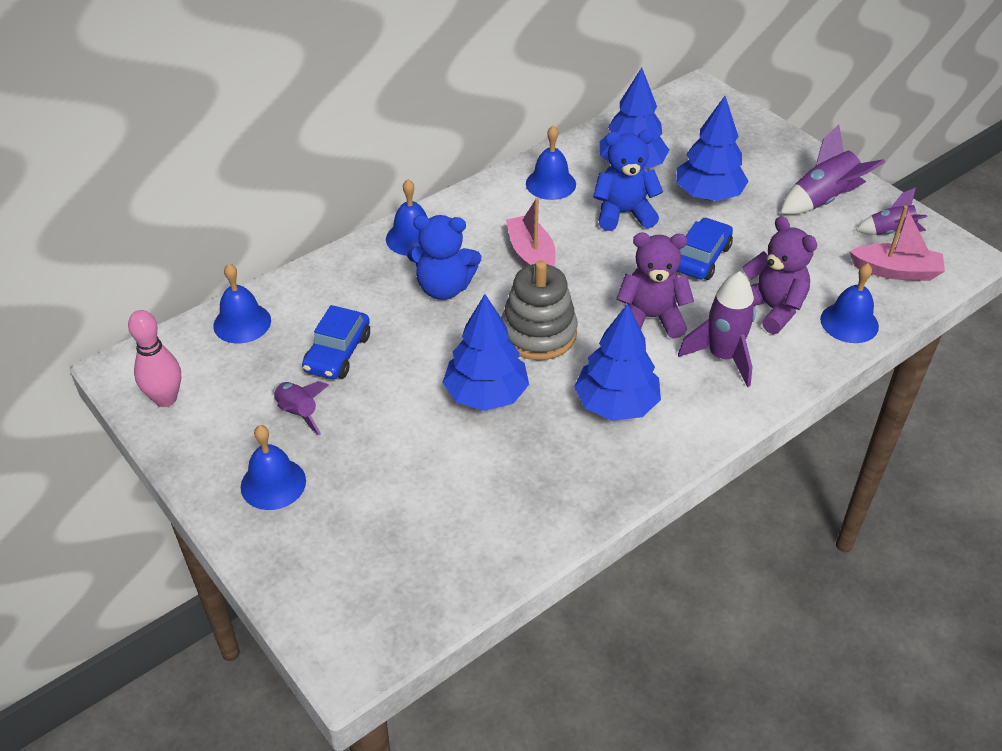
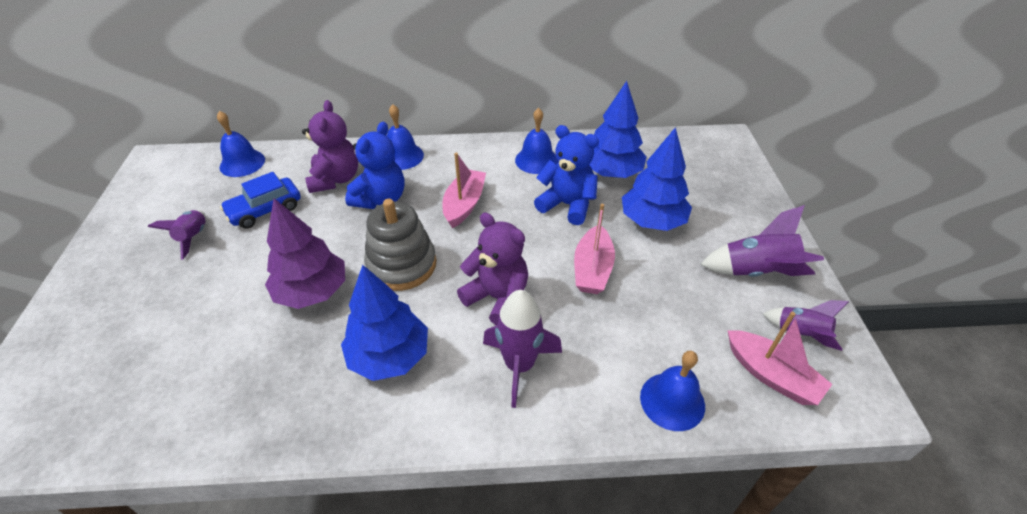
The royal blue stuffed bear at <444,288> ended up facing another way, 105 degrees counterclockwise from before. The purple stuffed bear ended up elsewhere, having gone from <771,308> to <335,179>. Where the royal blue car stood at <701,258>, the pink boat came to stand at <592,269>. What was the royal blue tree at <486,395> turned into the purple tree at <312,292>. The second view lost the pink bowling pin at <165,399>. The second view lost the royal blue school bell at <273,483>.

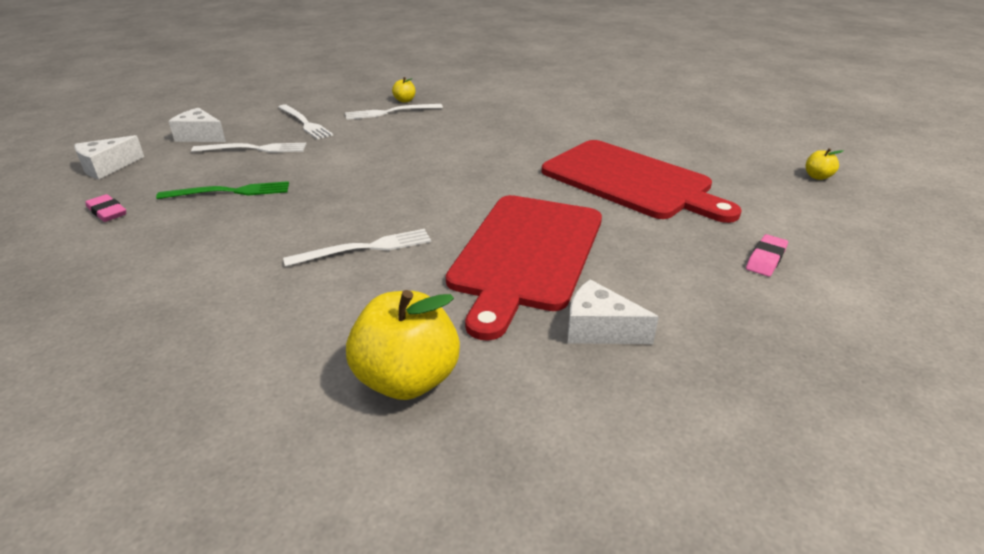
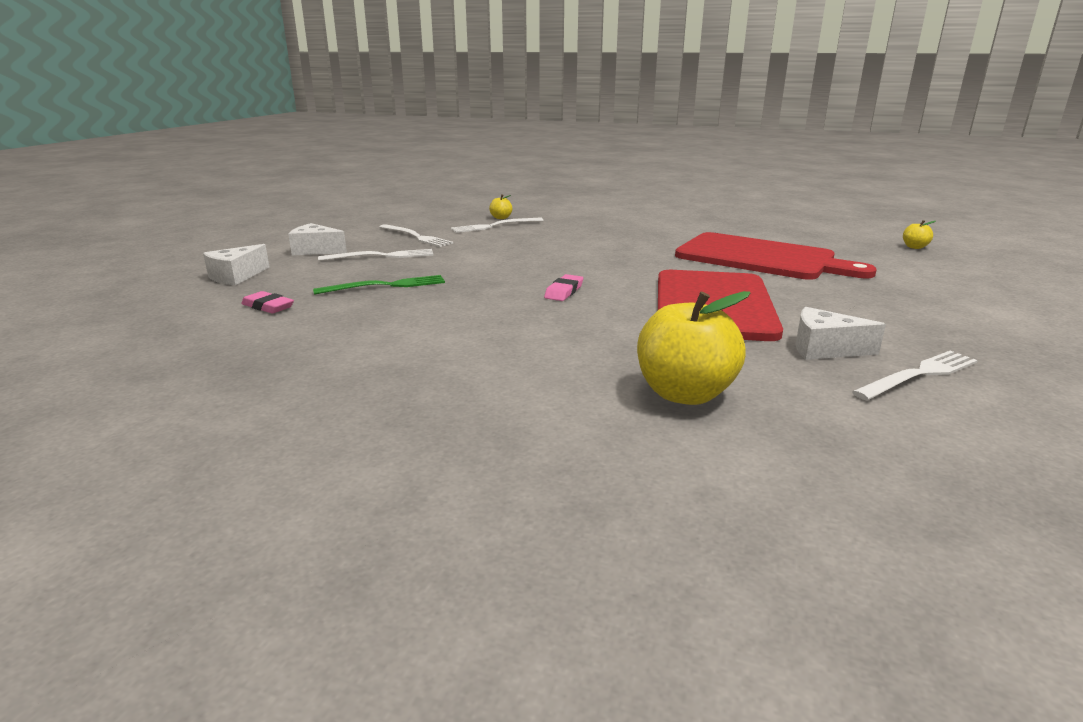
The white fork ended up elsewhere, having gone from <365,248> to <919,375>. The pink eraser ended up elsewhere, having gone from <766,259> to <564,291>.

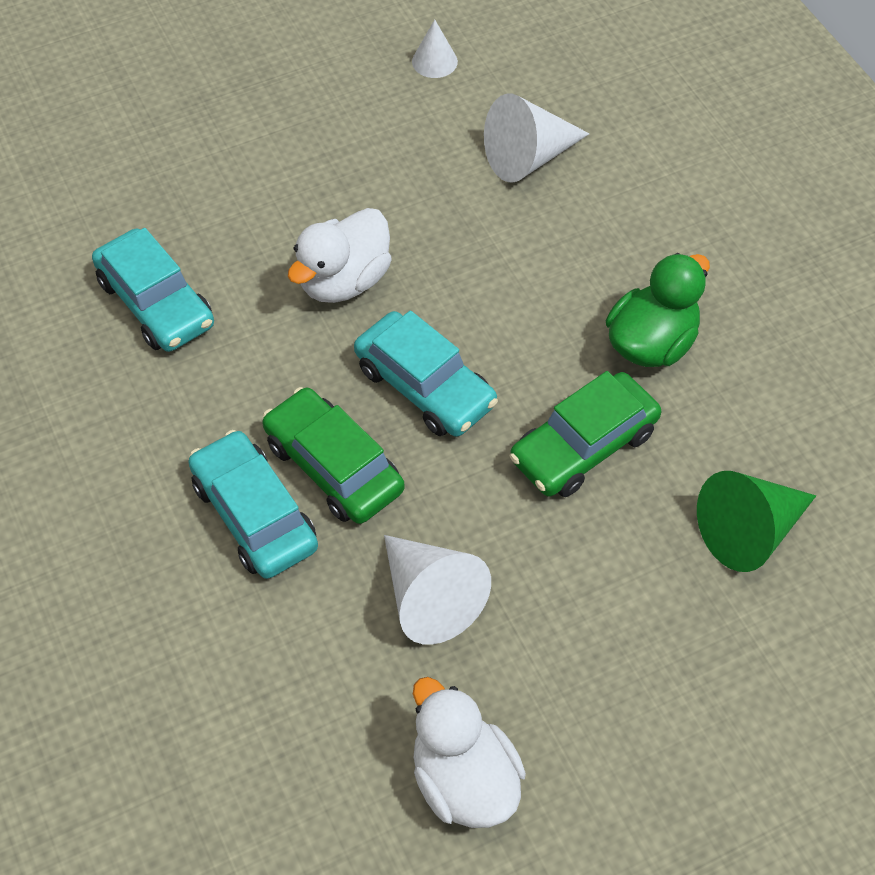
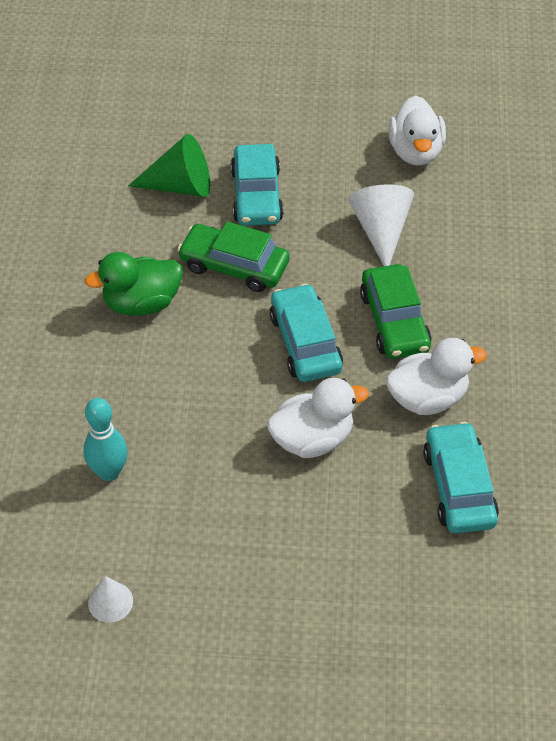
Where the white cone shape stood at <528,158>, the aqua bowling pin came to stand at <109,472>. The green car at <583,446> ended up facing another way, 150 degrees counterclockwise from before. The aqua car ended up elsewhere, having gone from <255,514> to <256,195>. The second view gained the white rubber duck at <427,398>.

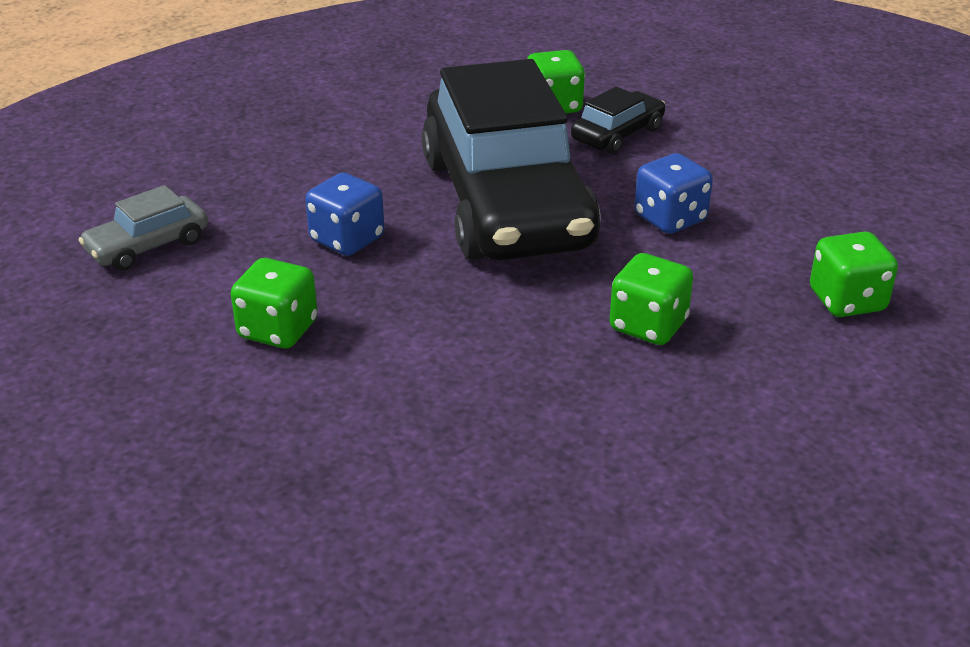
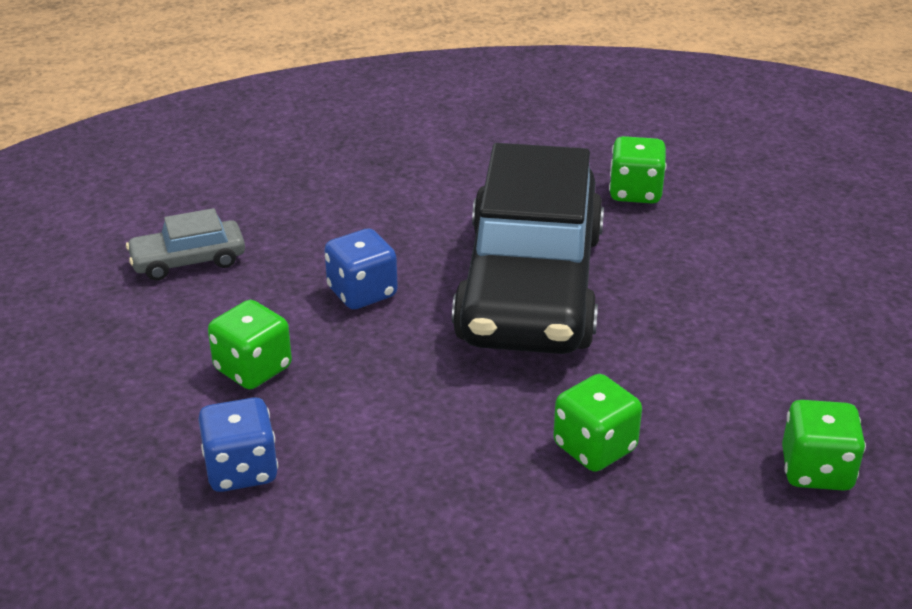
The second view lost the jet-black car at <617,134>. The royal blue game die ended up elsewhere, having gone from <670,219> to <241,470>.

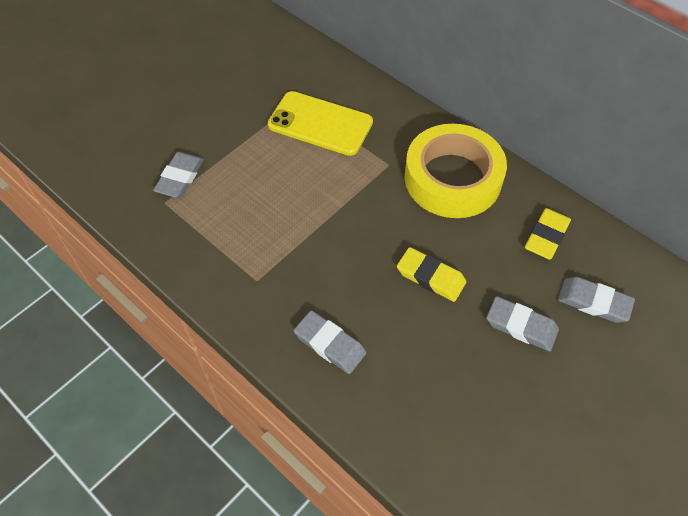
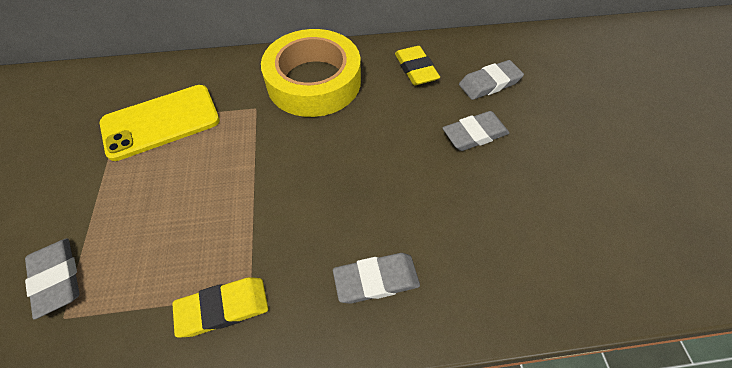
The bright yellow eraser ended up elsewhere, having gone from <430,277> to <223,308>.

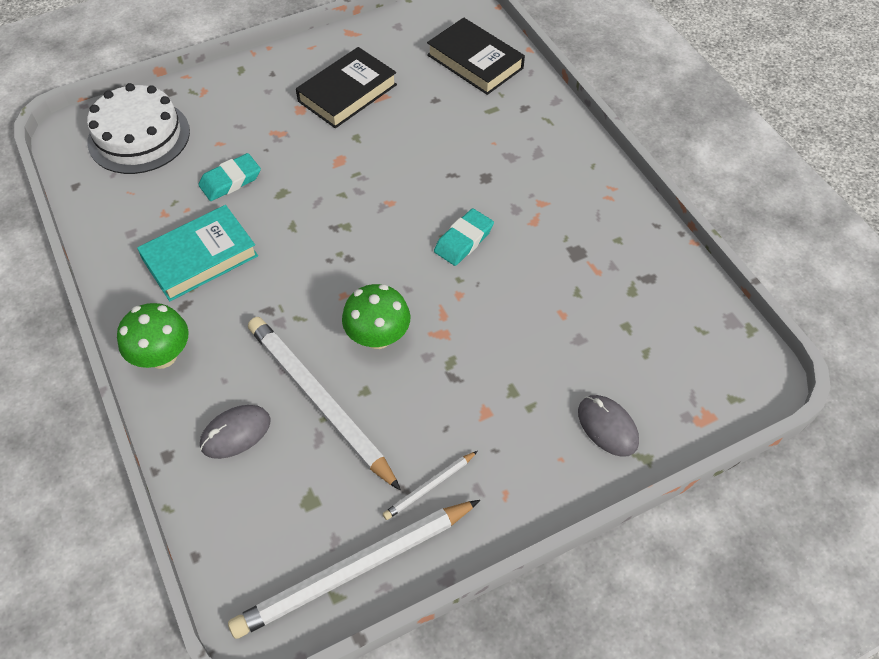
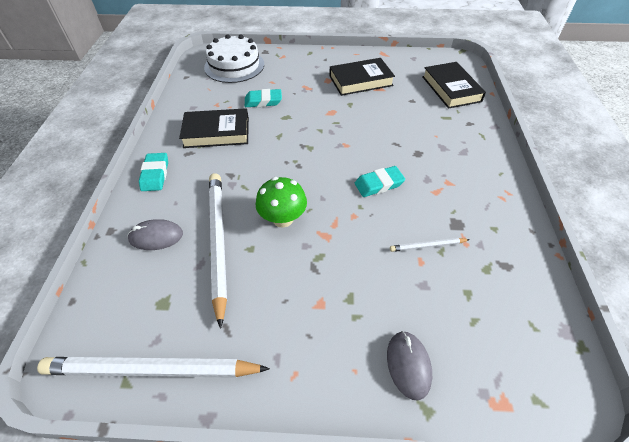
What was the aqua book at <200,257> turned into the jet-black book at <217,132>. Where the green toadstool stood at <162,356>, the aqua eraser came to stand at <155,174>. The white pencil ended up elsewhere, having gone from <429,487> to <427,246>.

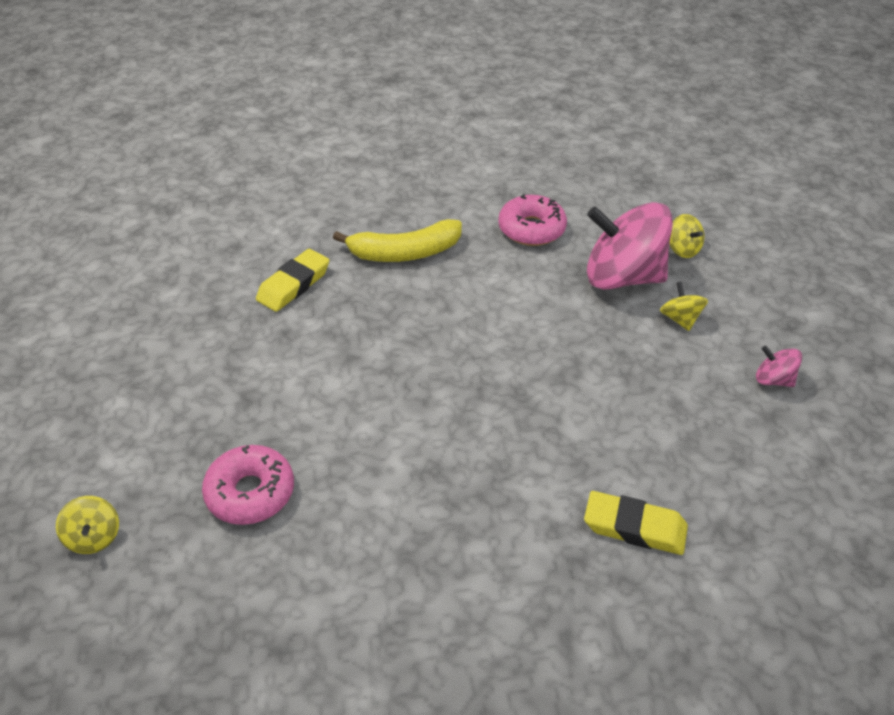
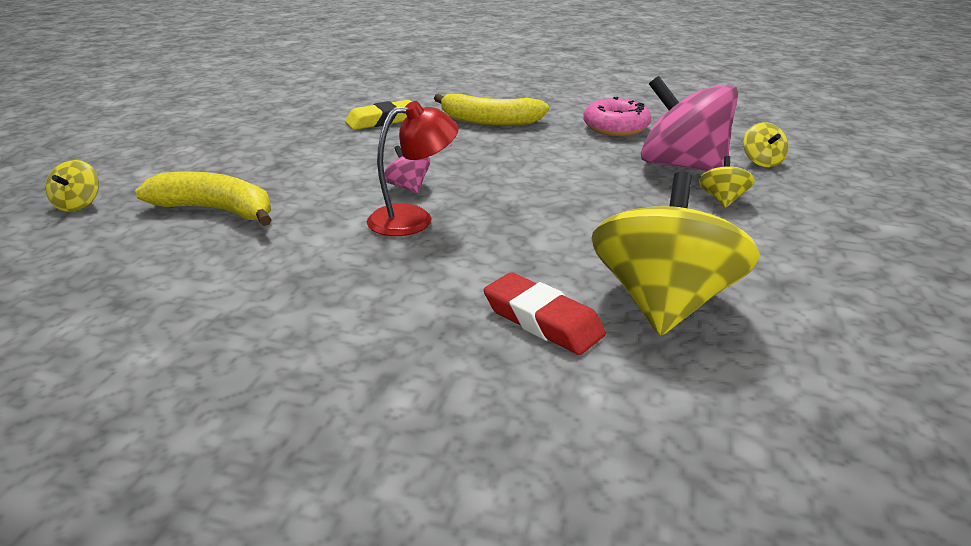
The pink toy top ended up elsewhere, having gone from <773,380> to <408,187>. Where the pink doughnut stood at <250,492>, the bright yellow banana fruit came to stand at <217,210>. What was the bright yellow eraser at <634,527> turned into the scarlet eraser at <542,320>. The second view gained the scarlet lamp at <413,219>. The second view gained the bright yellow toy top at <663,303>.

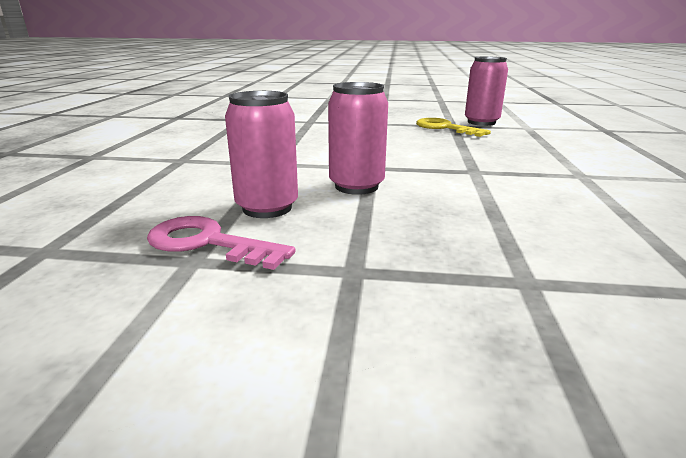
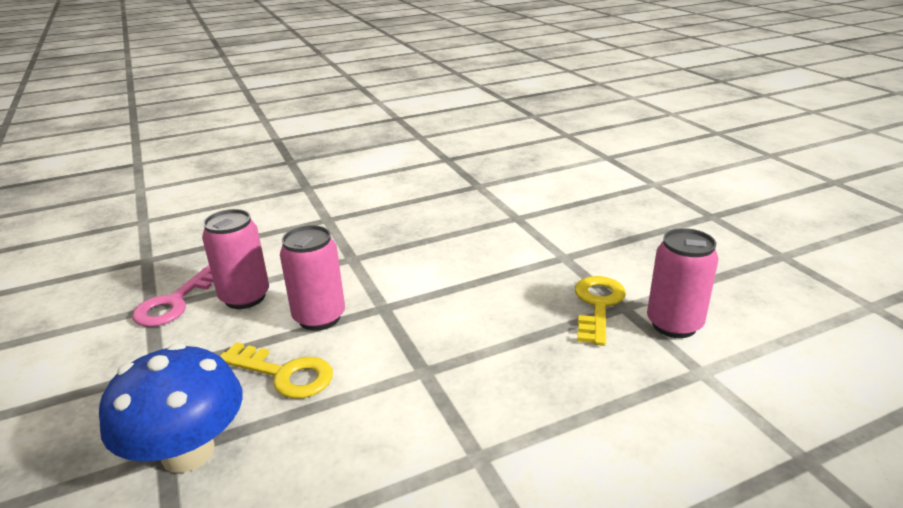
The pink door key at <208,243> ended up facing another way, 150 degrees counterclockwise from before. The second view gained the bright yellow door key at <284,374>. The second view gained the royal blue toadstool at <188,452>.

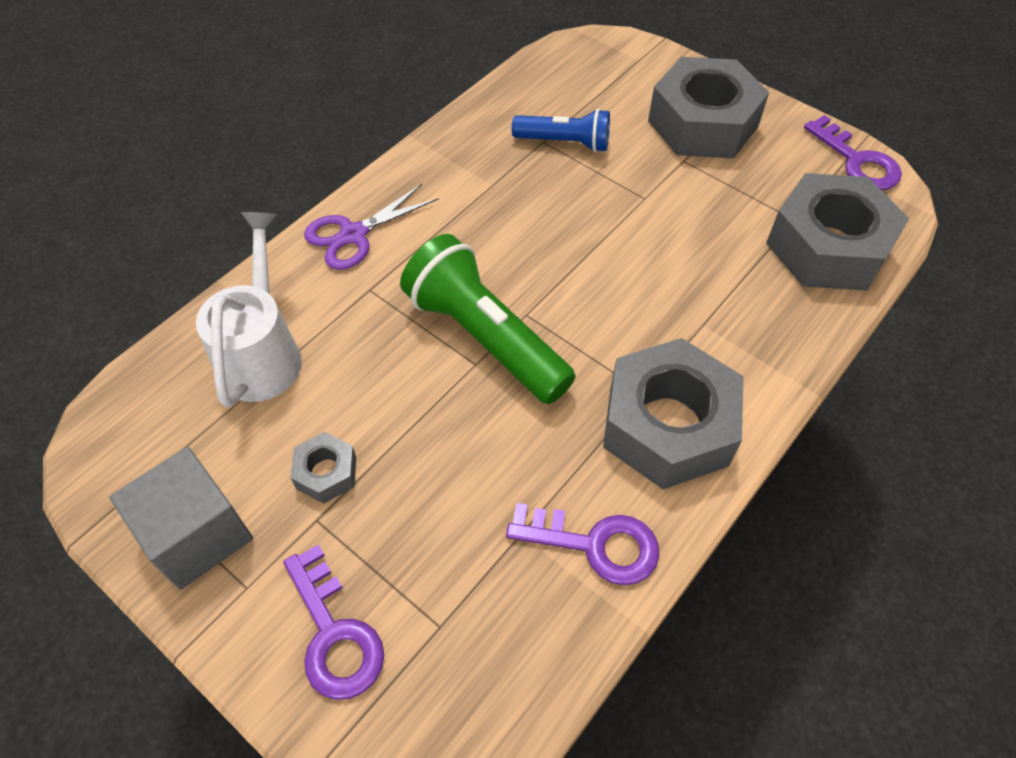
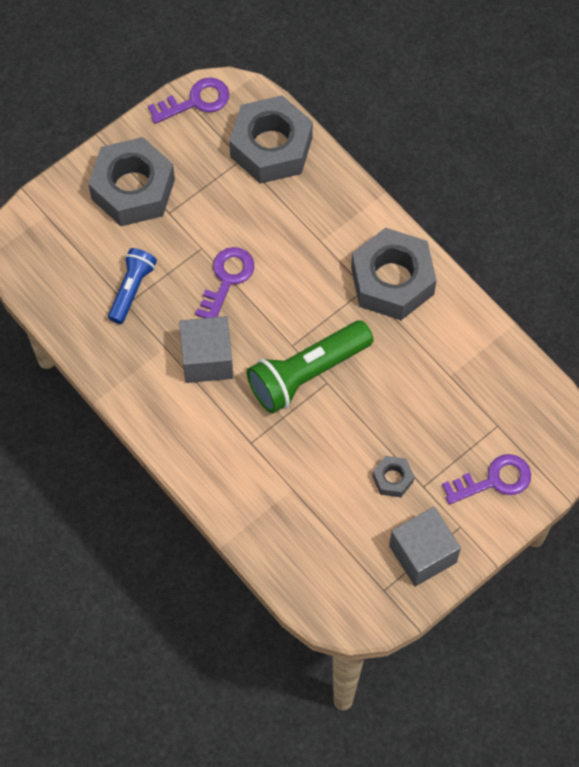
The second view lost the purple shears at <353,235>. The second view lost the white sprinkling can at <262,353>. The purple door key ended up elsewhere, having gone from <595,544> to <227,279>. The second view gained the grey solid cube at <207,359>.

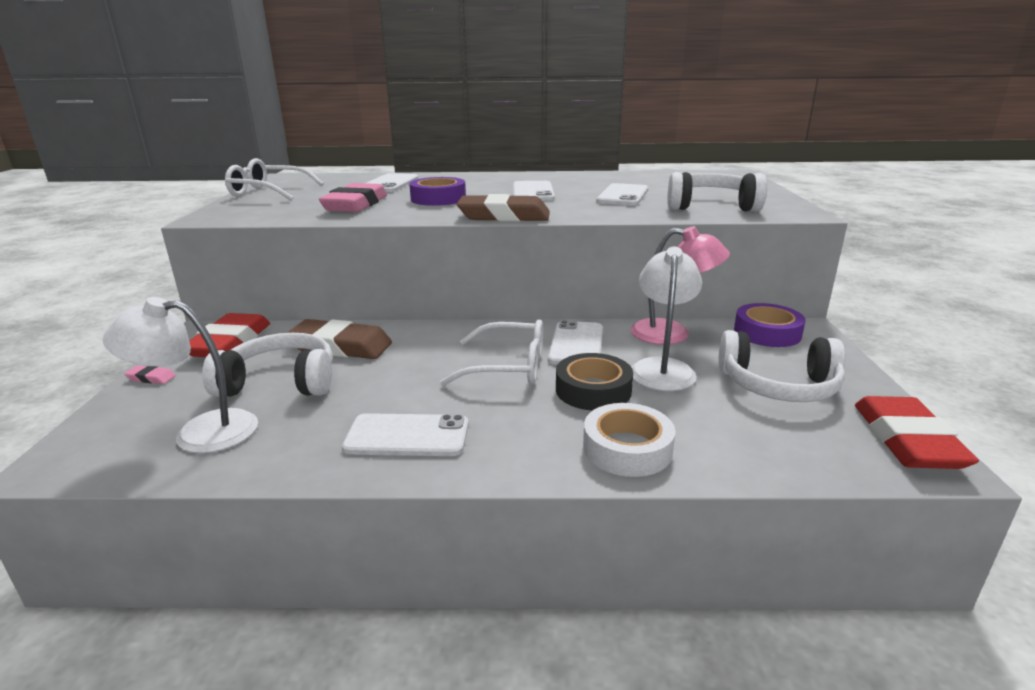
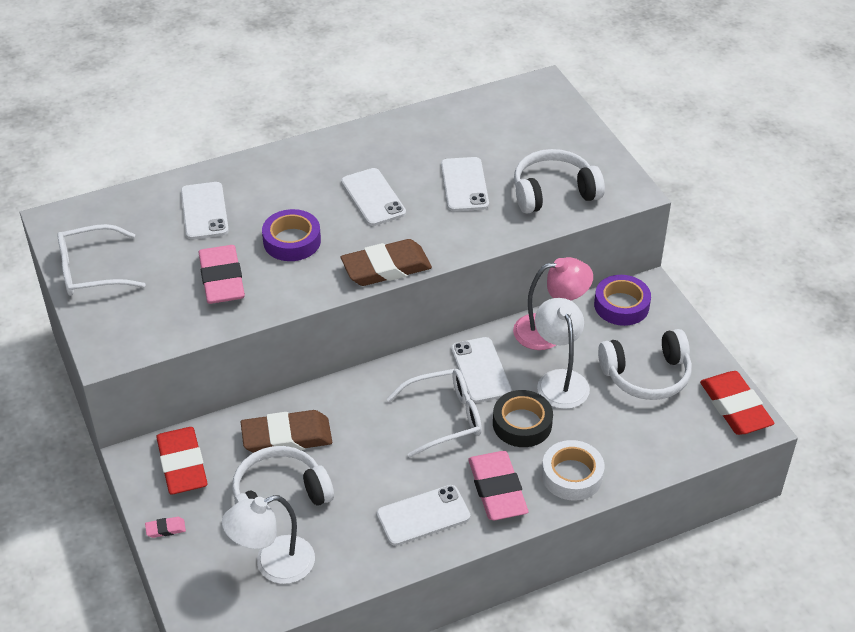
The second view gained the pink eraser at <497,490>.

